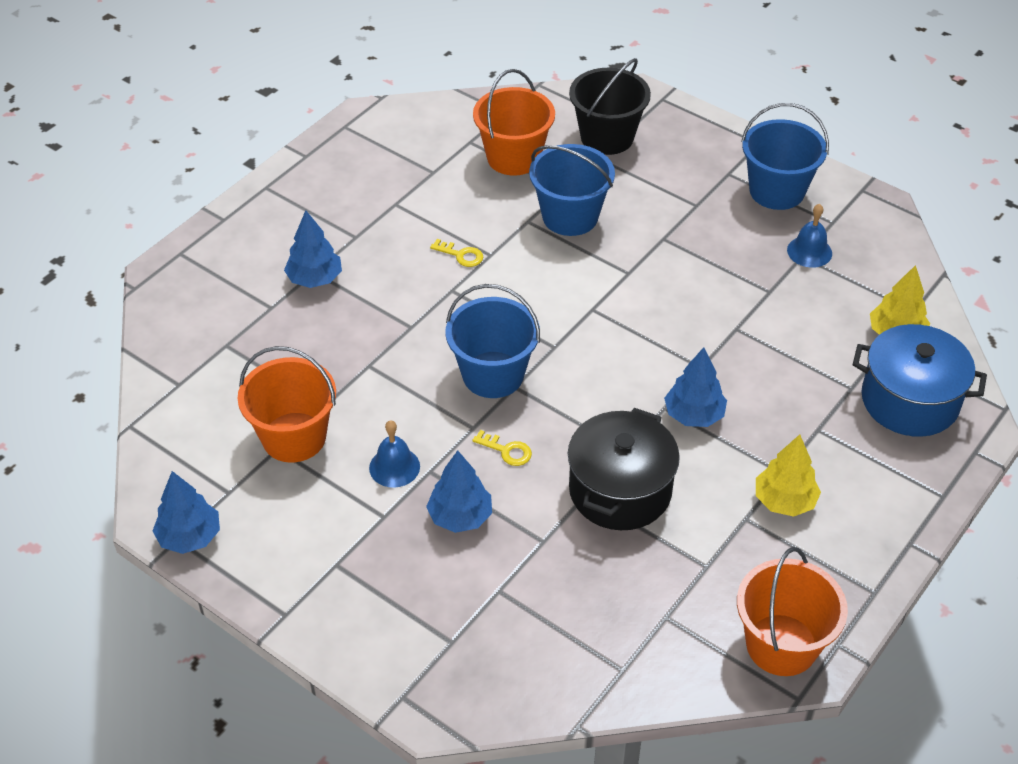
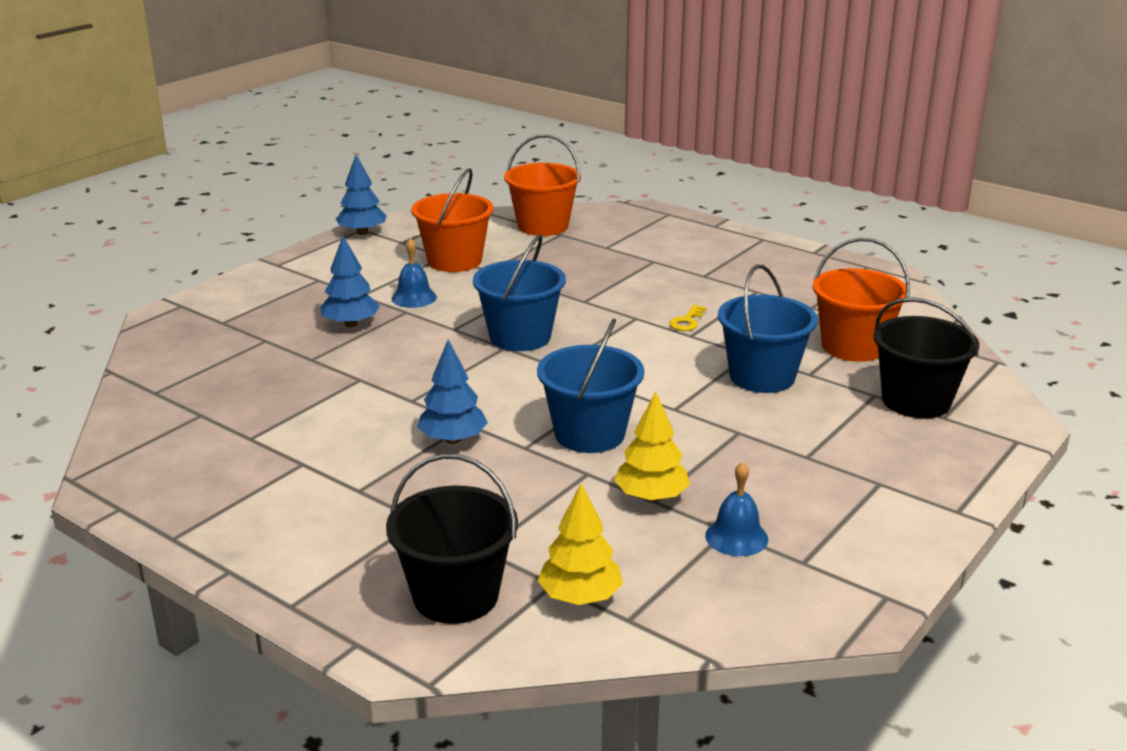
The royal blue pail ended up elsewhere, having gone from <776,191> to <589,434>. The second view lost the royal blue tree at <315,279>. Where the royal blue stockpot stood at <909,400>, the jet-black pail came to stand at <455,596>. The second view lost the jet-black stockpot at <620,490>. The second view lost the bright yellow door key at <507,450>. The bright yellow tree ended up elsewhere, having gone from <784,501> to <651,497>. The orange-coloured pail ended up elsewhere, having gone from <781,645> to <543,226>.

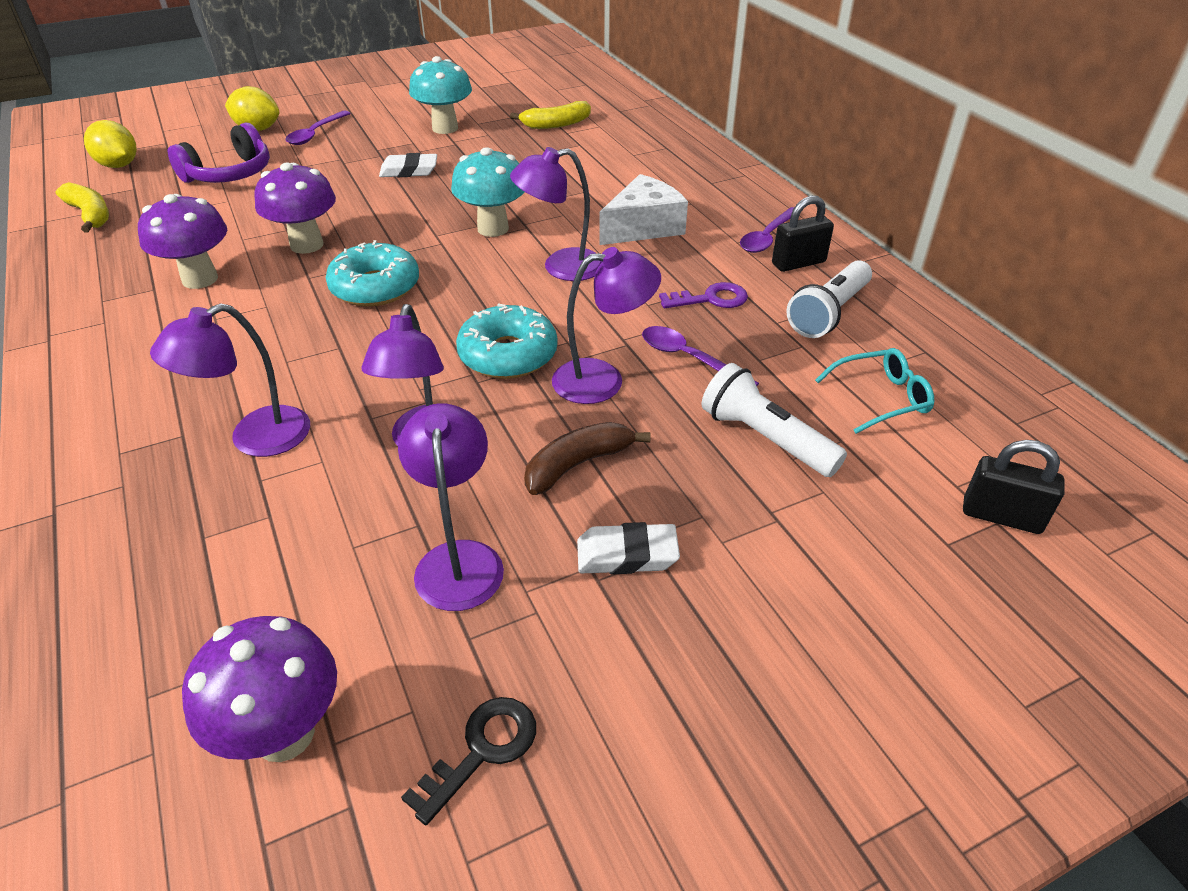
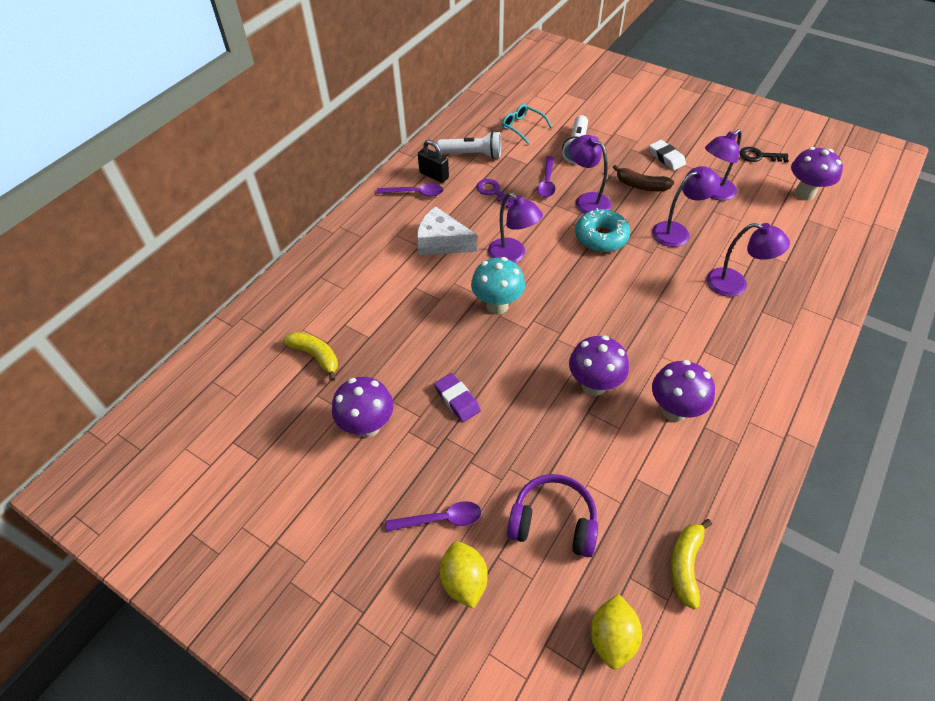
What was the aqua toadstool at <445,128> turned into the purple toadstool at <367,426>. What was the white eraser at <409,171> turned into the purple eraser at <457,399>. The second view lost the aqua doughnut at <375,287>. The second view lost the jet-black lock at <1001,516>.

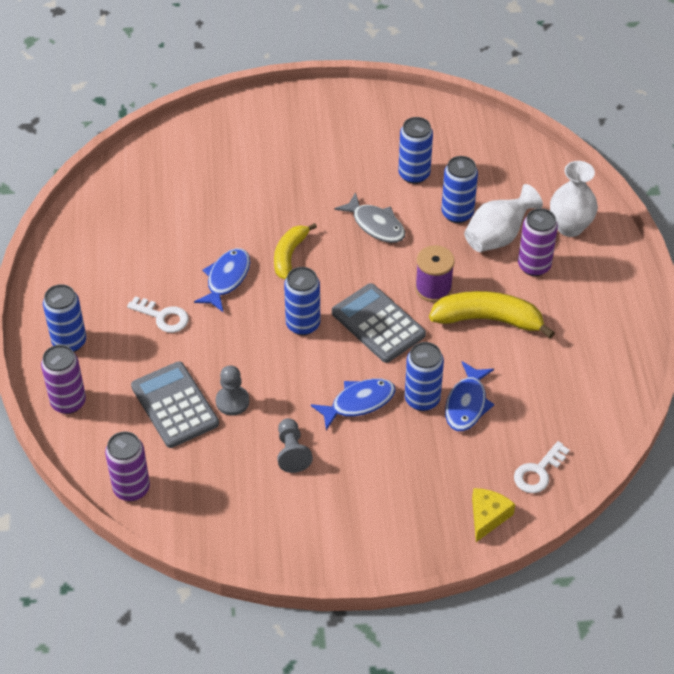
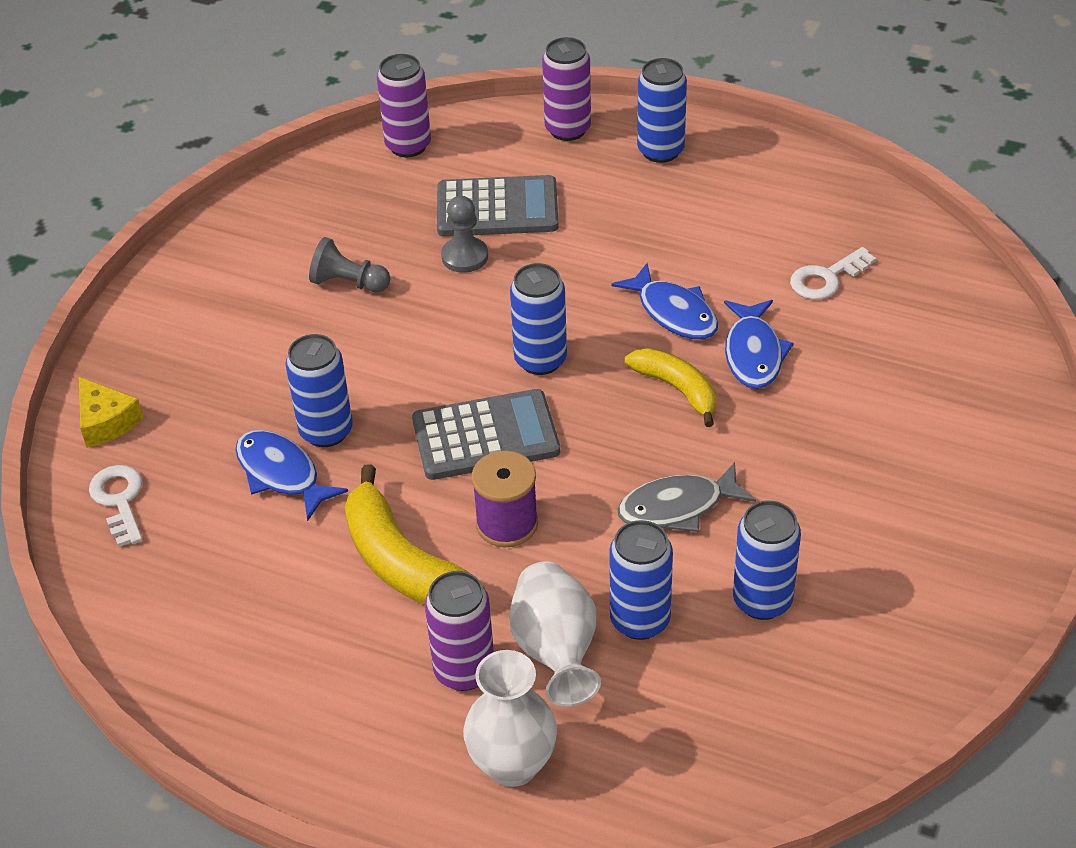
The bright yellow banana fruit at <488,320> ended up facing another way, 105 degrees clockwise from before. The white door key ended up elsewhere, having gone from <163,317> to <826,278>. The royal blue fish figure ended up elsewhere, having gone from <358,402> to <753,353>.

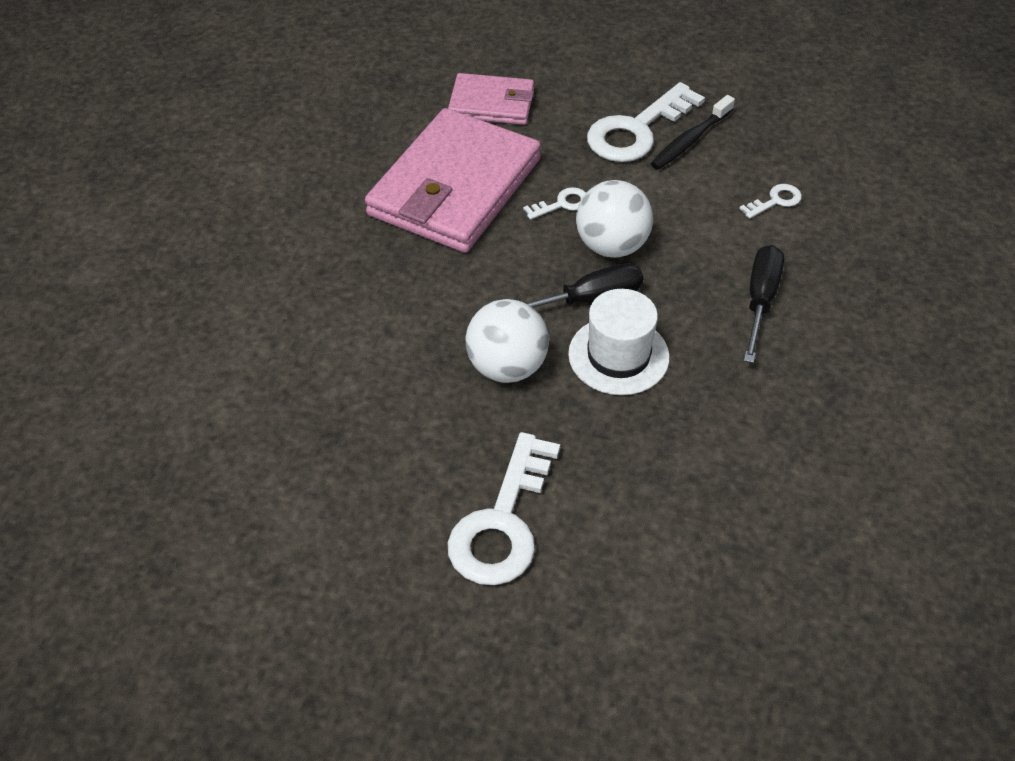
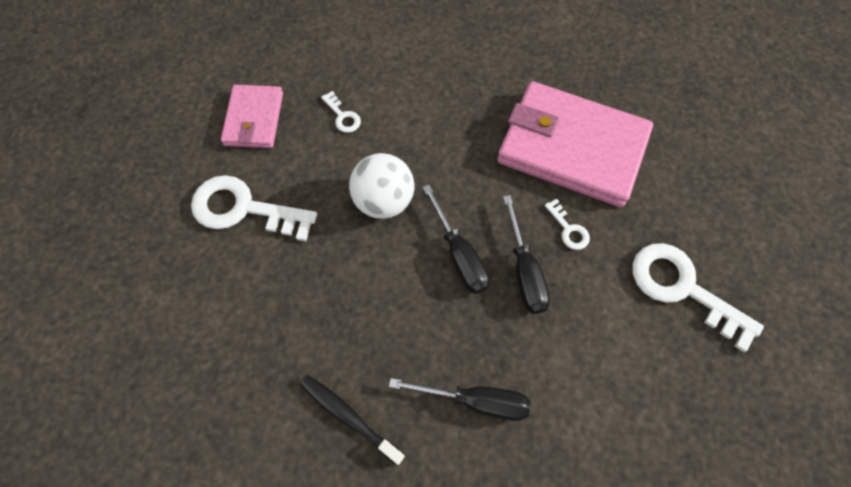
The pink billfold ended up elsewhere, having gone from <491,103> to <254,119>. The jet-black tooth brush ended up elsewhere, having gone from <690,140> to <348,417>. Where the white play ball stood at <612,246>, the jet-black hand screwdriver came to stand at <524,271>. The white door key ended up elsewhere, having gone from <775,201> to <342,116>. The second view lost the white top hat at <618,355>.

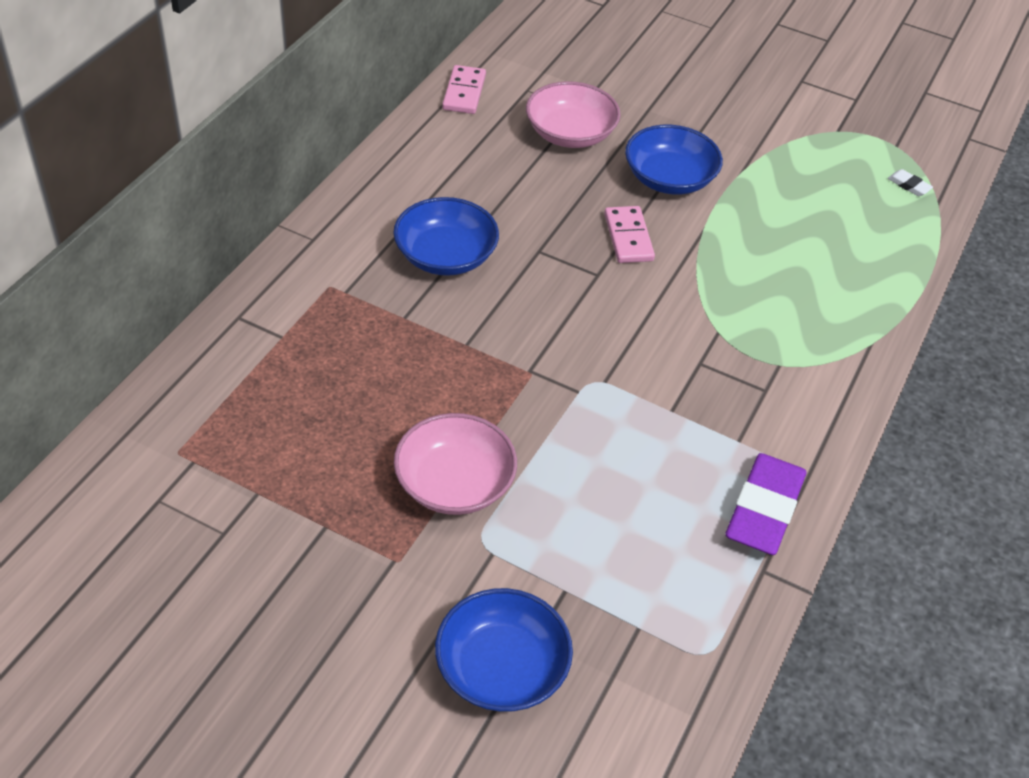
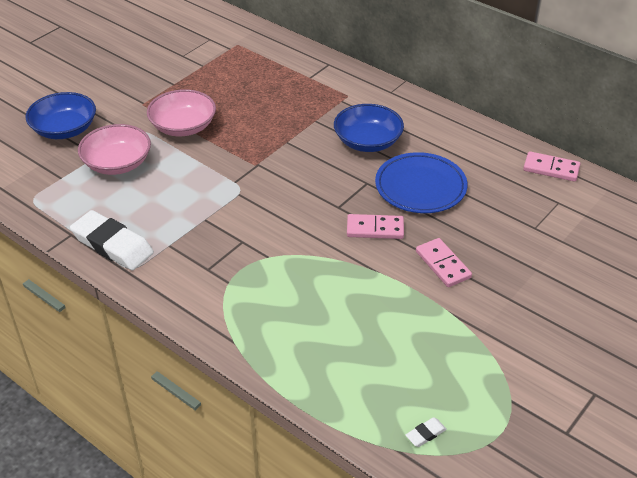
The pink deep dish ended up elsewhere, having gone from <570,134> to <117,163>. Where the royal blue deep dish stood at <669,178>, the pink domino came to stand at <442,264>. What was the purple eraser at <764,509> turned into the white eraser at <112,245>. The second view gained the royal blue dinner plate at <420,187>.

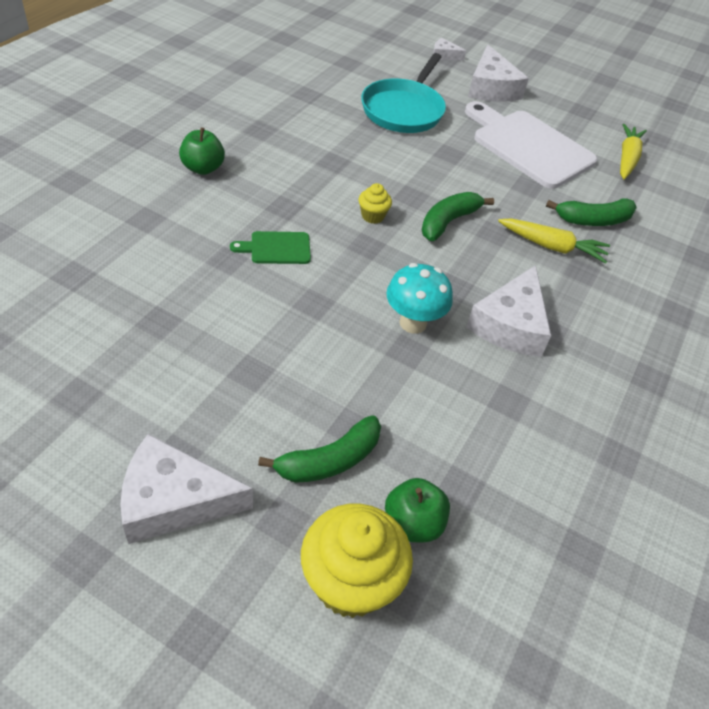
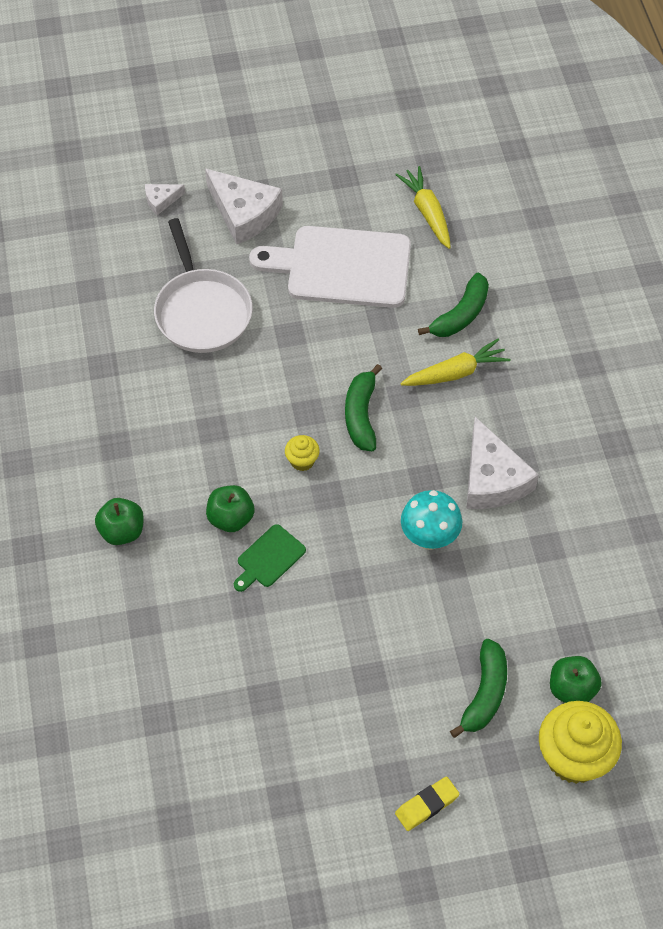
What was the aqua frying pan at <404,110> turned into the white frying pan at <202,311>. Where the white cheese stood at <174,501>, the bright yellow eraser came to stand at <427,805>. The second view gained the green toy apple at <231,518>.

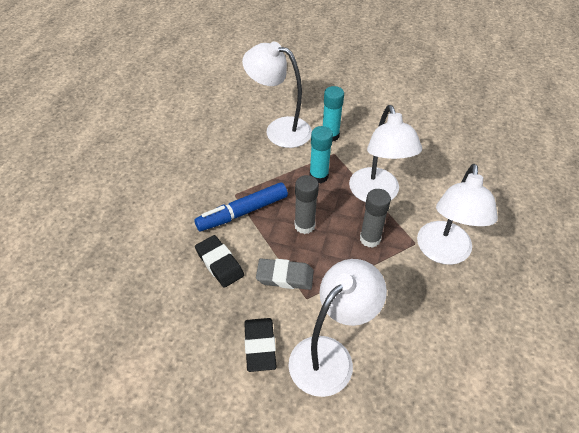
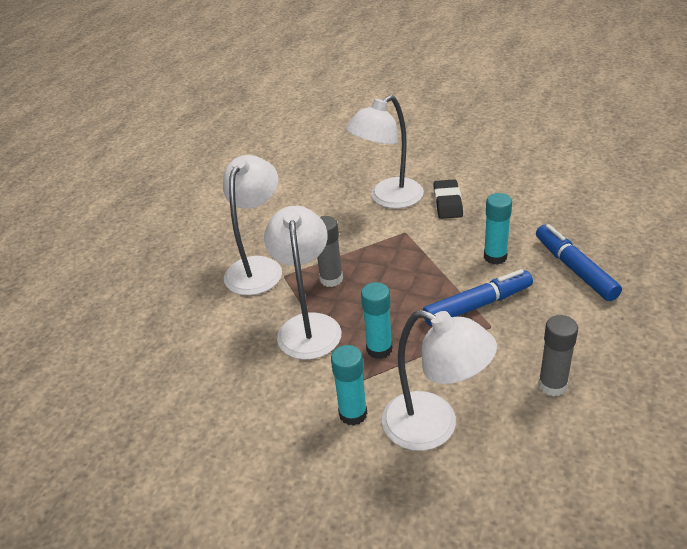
The grey stick of glue ended up elsewhere, having gone from <304,225> to <552,385>. Where the jet-black eraser stood at <219,263>, the aqua stick of glue came to stand at <495,257>. The second view lost the grey eraser at <285,277>. The second view gained the royal blue marker at <575,269>.

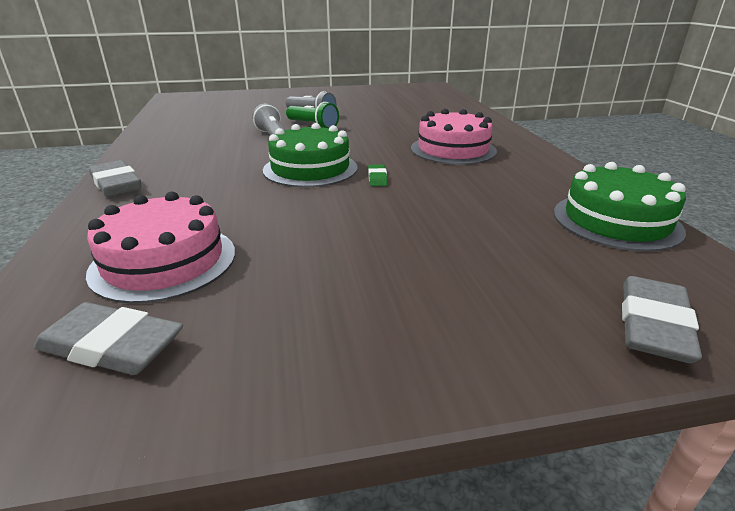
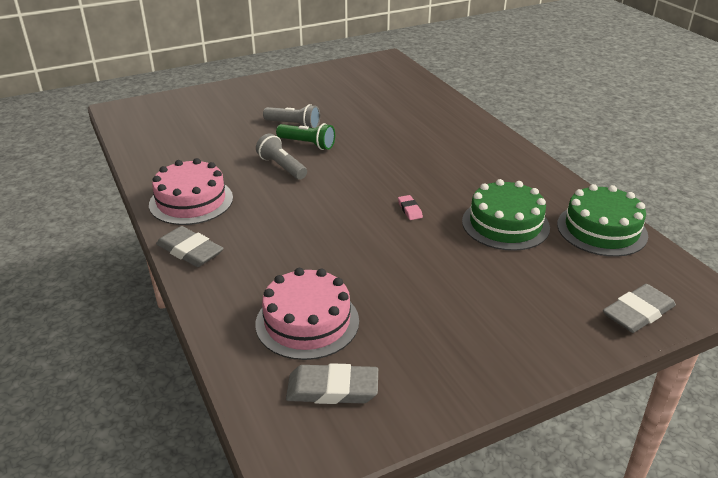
The pink gateau ended up elsewhere, having gone from <453,149> to <191,201>. The green gateau ended up elsewhere, having gone from <310,169> to <505,224>. What was the green eraser at <377,178> turned into the pink eraser at <409,210>. The grey eraser at <653,325> ended up facing another way, 45 degrees clockwise from before.

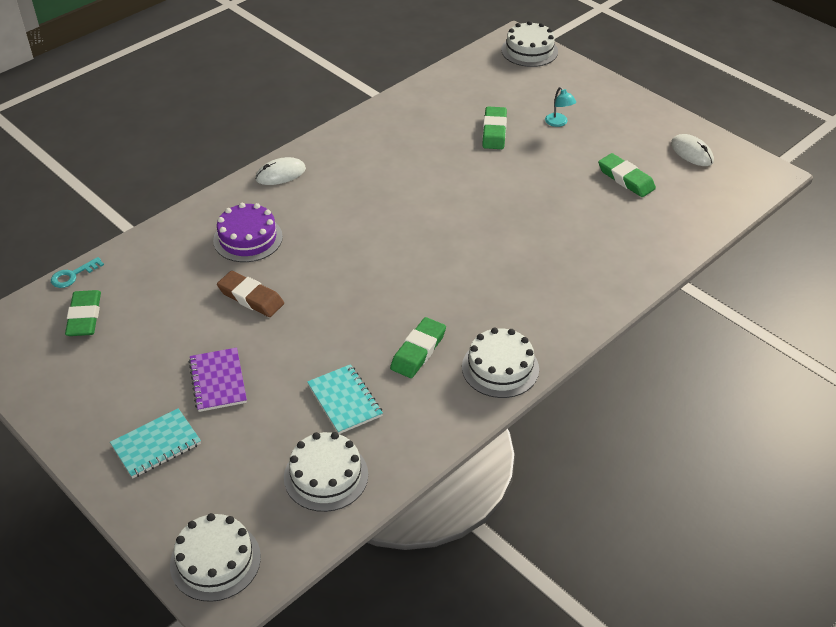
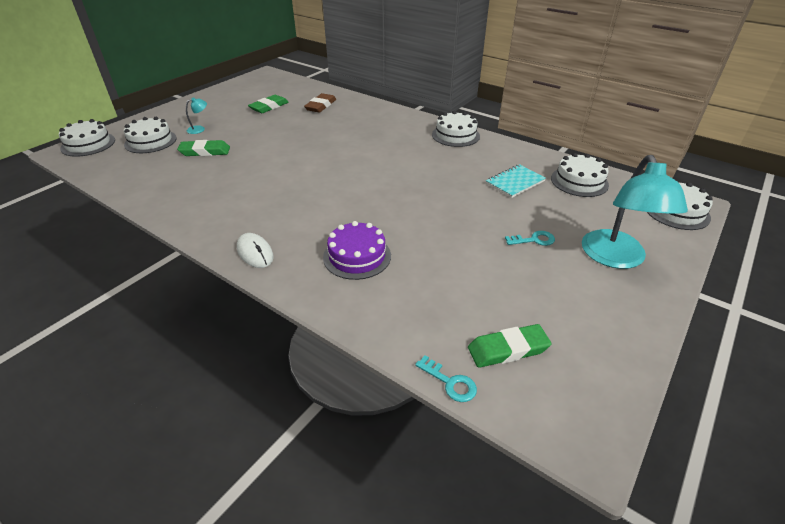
The second view lost the white computer mouse at <691,153>. The russet eraser ended up elsewhere, having gone from <251,297> to <321,106>. The second view lost the green eraser at <418,351>. Where the purple notebook stood at <218,381>, the aqua door key came to stand at <534,240>. Where the aqua notebook stood at <156,445>, the aqua lamp came to stand at <616,258>. The second view gained the white gateau at <150,141>.

